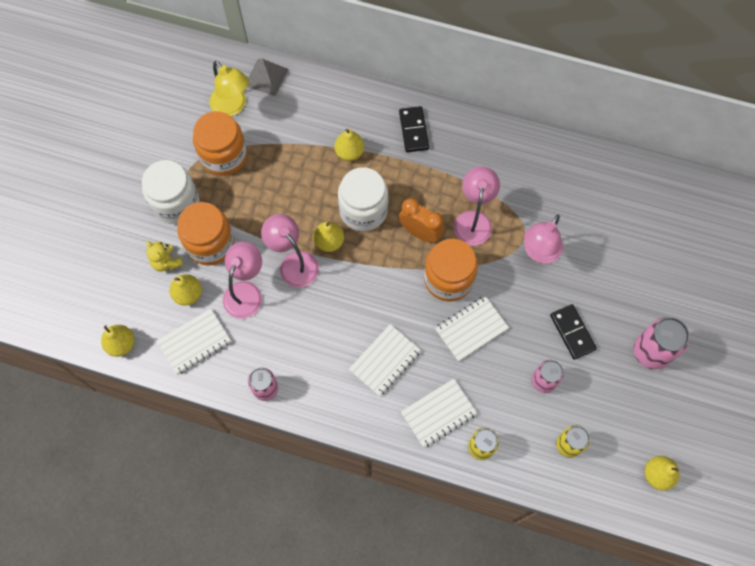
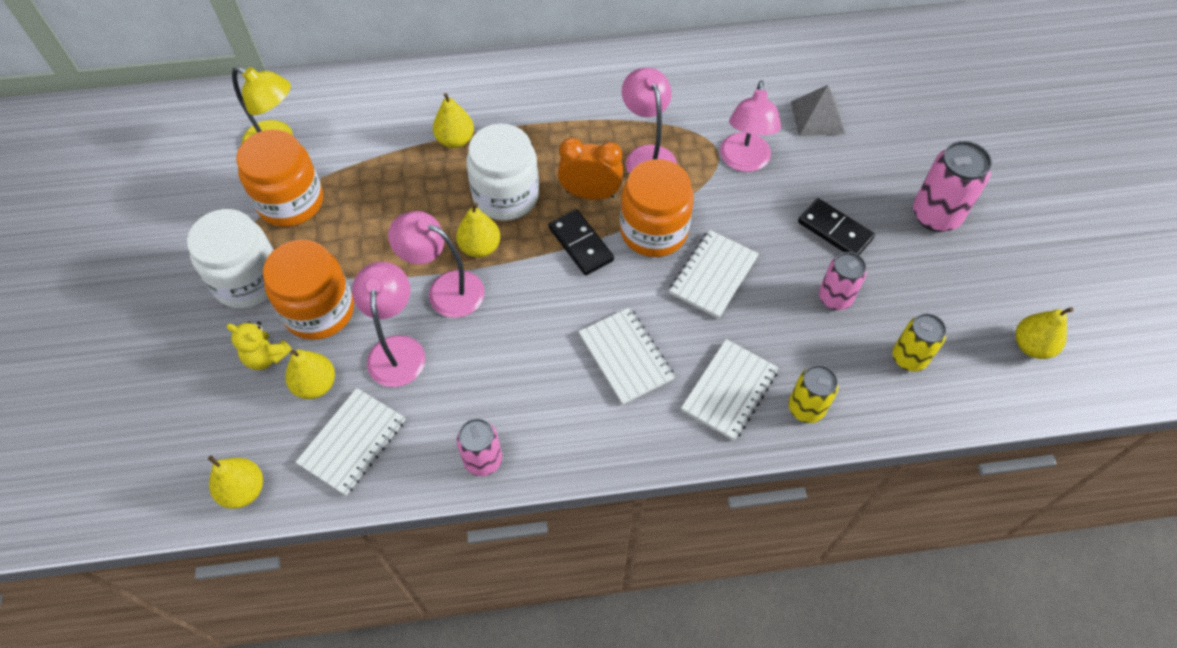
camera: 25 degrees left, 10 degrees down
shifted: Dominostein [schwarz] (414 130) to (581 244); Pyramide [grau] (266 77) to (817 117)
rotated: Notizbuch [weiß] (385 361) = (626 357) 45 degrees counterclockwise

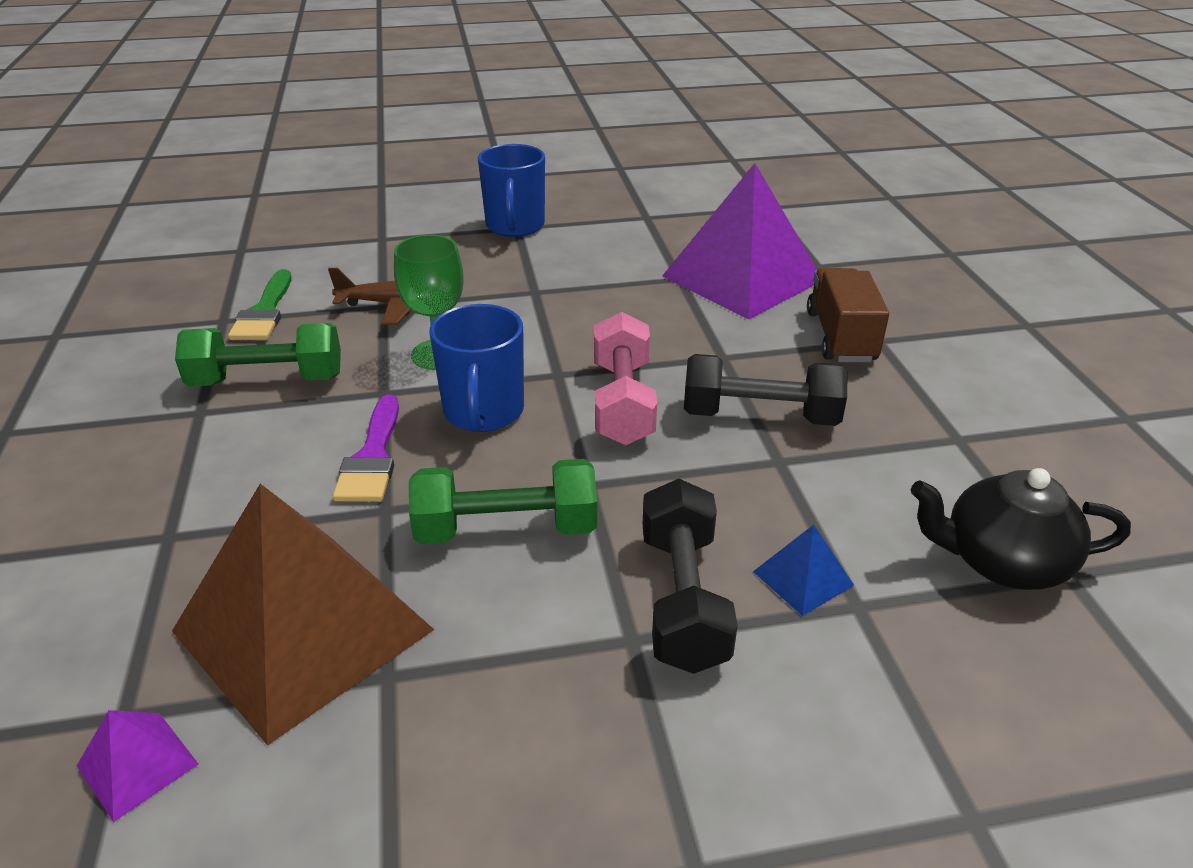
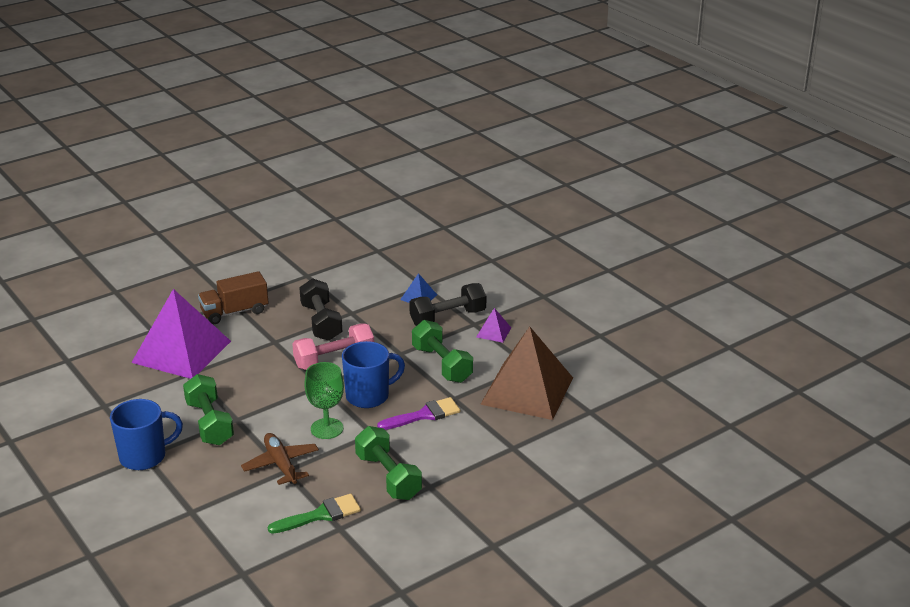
camera: 115 degrees left, 5 degrees down
gone: Teekanne [schwarz] (1002 562)
new: Hantel [grün] (209 423)
shifted: Pyramide [lila] (137 764) to (493 332)

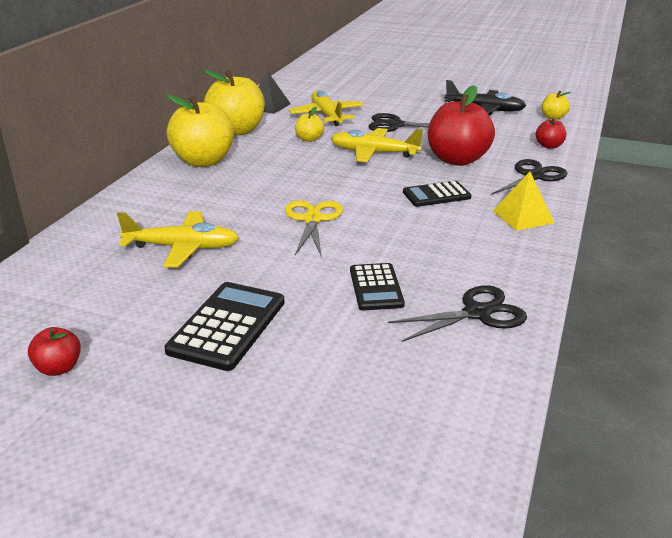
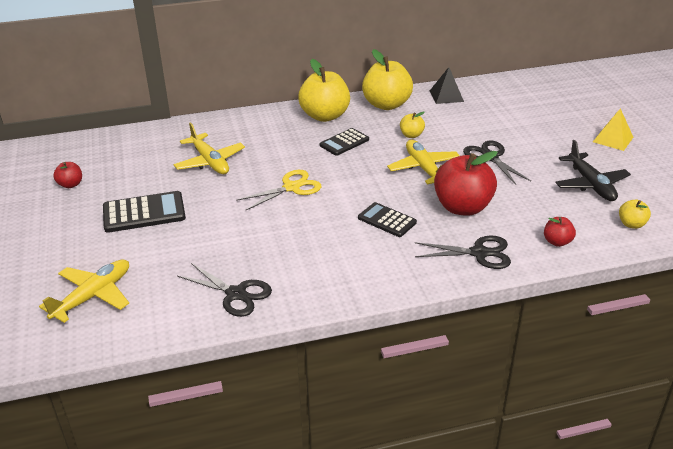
camera: 55 degrees right, 5 degrees up
shifted: Flugzeug [gelb] (327 115) to (93 296); Taschenrechner [schwarz] (376 287) to (344 142); Pyramide [gelb] (523 216) to (613 139)

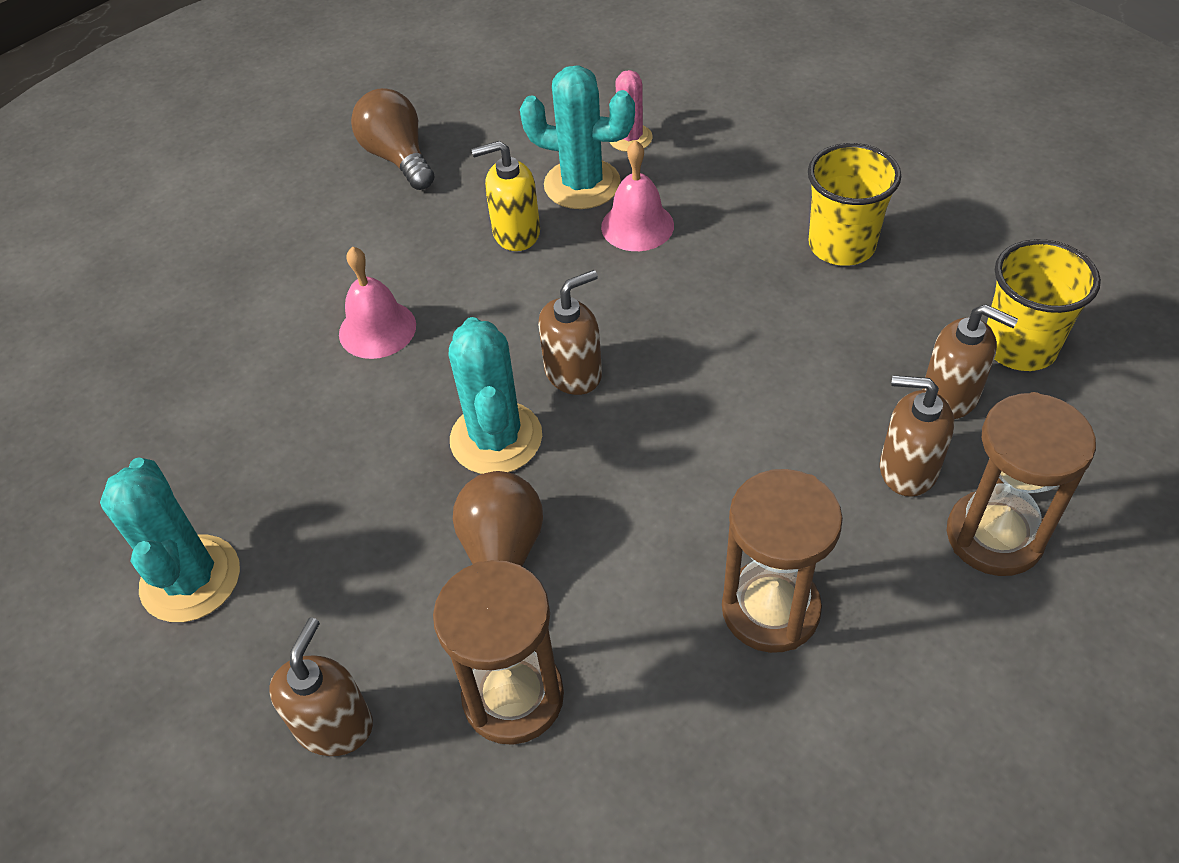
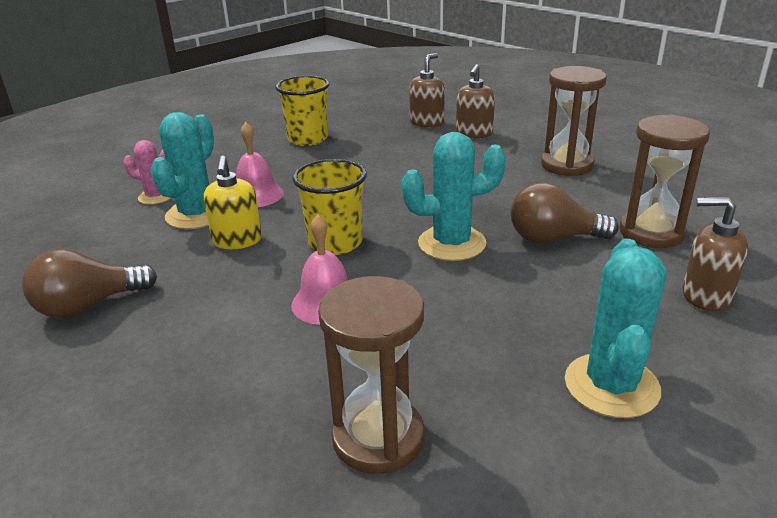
camera: 90 degrees left, 20 degrees down
gone: Seifenspender [braun] (573 373)
shifted: Becher [gelb] (1019 347) to (335 243); Sanduhr [braun] (994 536) to (378 438)
rotated: Kaktus [türkis] (190 579) = (611 385) 60 degrees counterclockwise

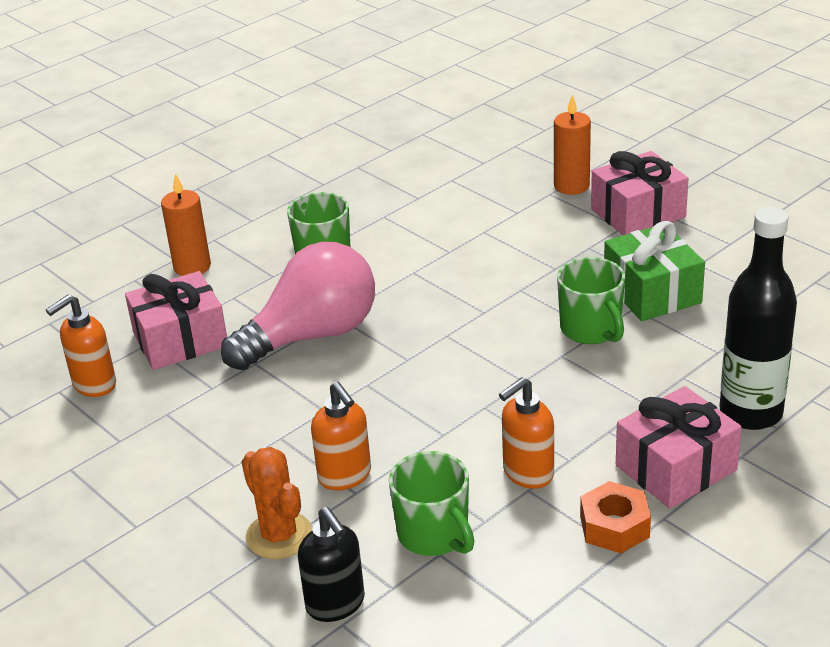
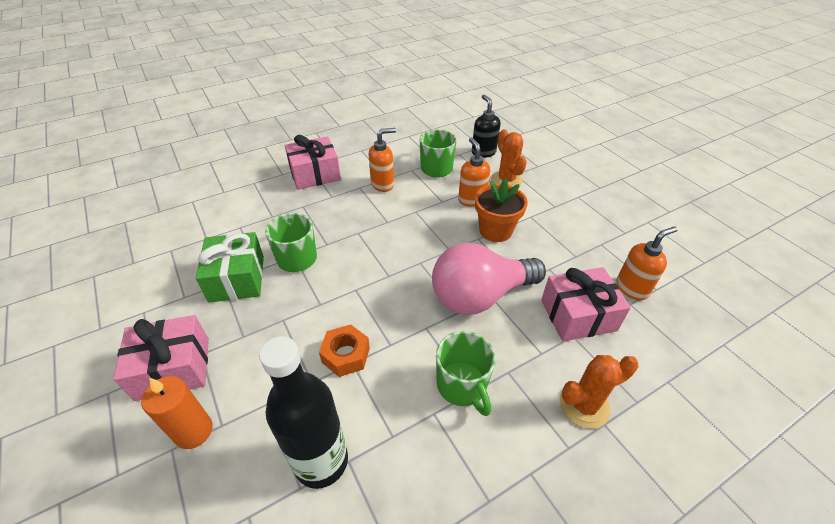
camera: 170 degrees left, 10 degrees up
new: Blumentopf [orange] (495 230)
shifted: Flasche [schwarz] (750 413) to (321 461); Sechskantmutter [orange] (614 526) to (346 355)
swapped: Kerze [orange] (192 267) to Kaktus [orange] (584 405)

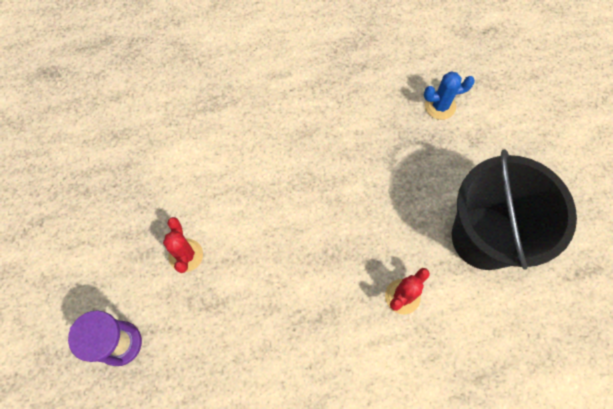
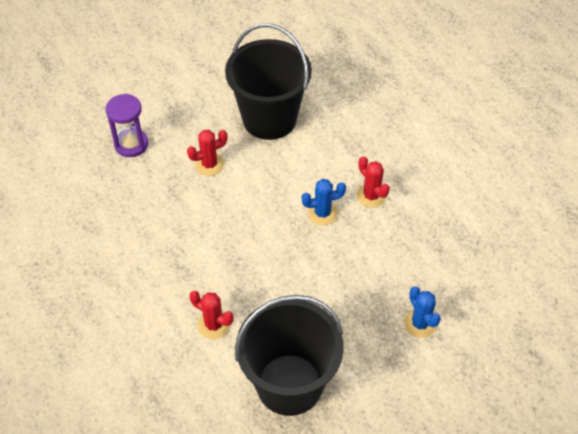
camera: 75 degrees right, 15 degrees down
new: Eimer [schwarz] (269 119); Kaktus [blau] (322 213); Kaktus [rot] (371 196)

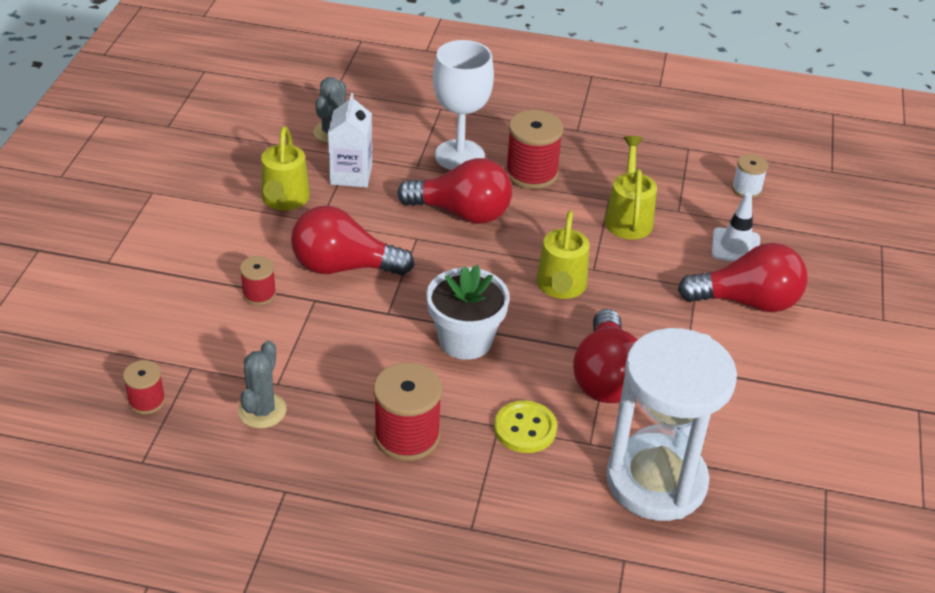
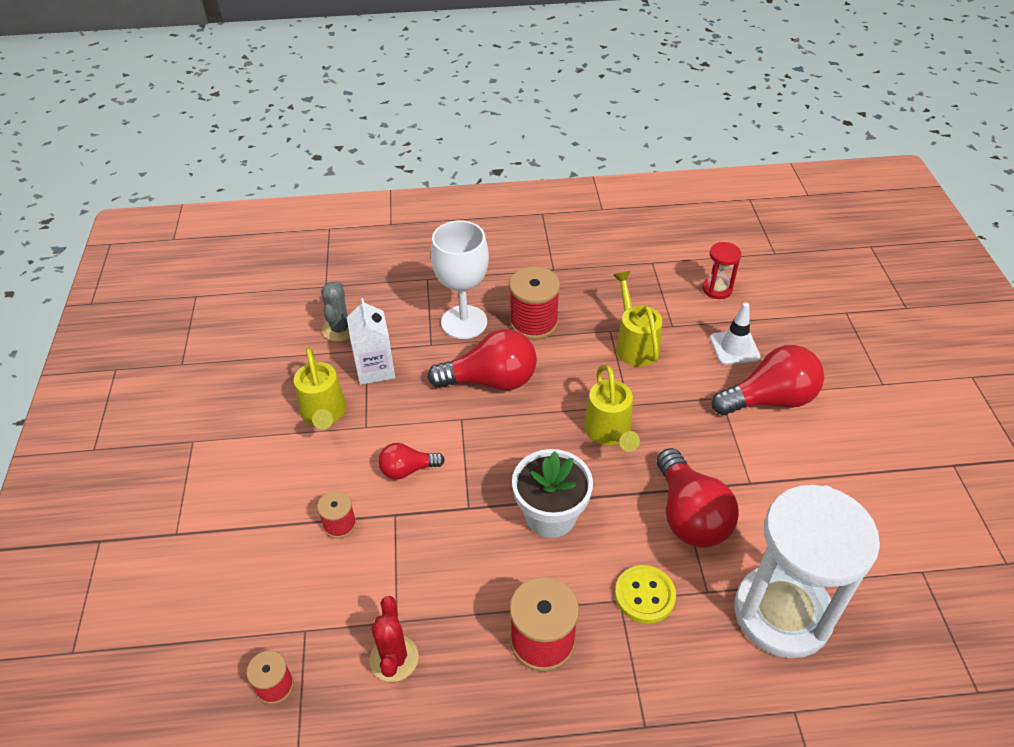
camera: 15 degrees left, 5 degrees up
swapped: Garnrolle [weiß] (746 189) to Sanduhr [rot] (717 289)
repainted: Kaktus [grau] (262 411) to Kaktus [rot] (394 658)
scaled: Glühbirne [rot] (343 267) = (407 470) x0.55

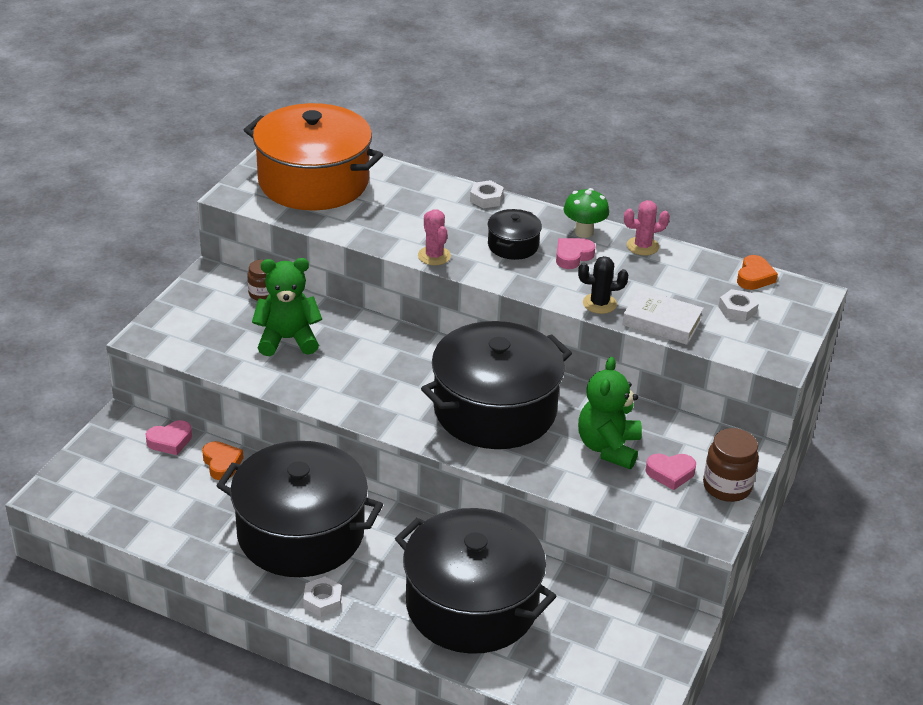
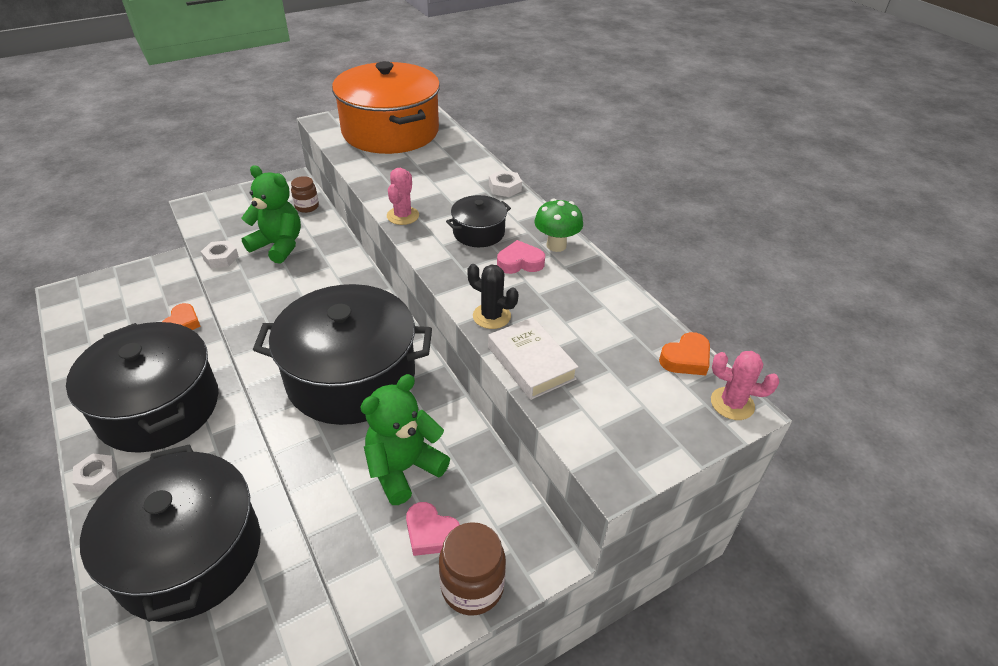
camera: 35 degrees right, 5 degrees up
gone: Herz [rosa] (170 441)
shifted: Sechskantmutter [weiß] (737 310) to (221 258); Kaktus [rosa] (642 246) to (732 404)

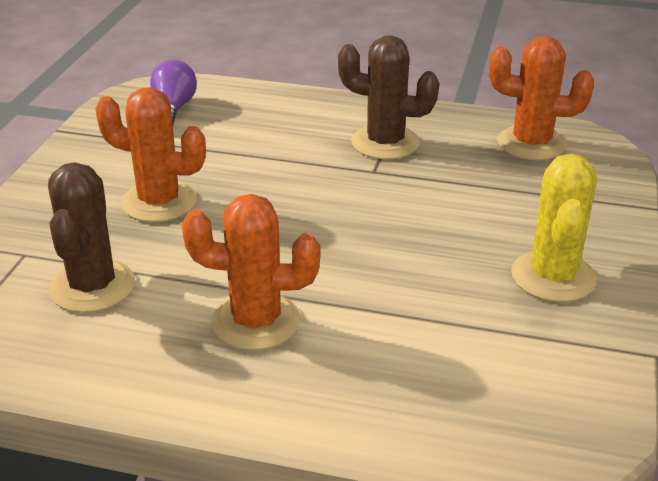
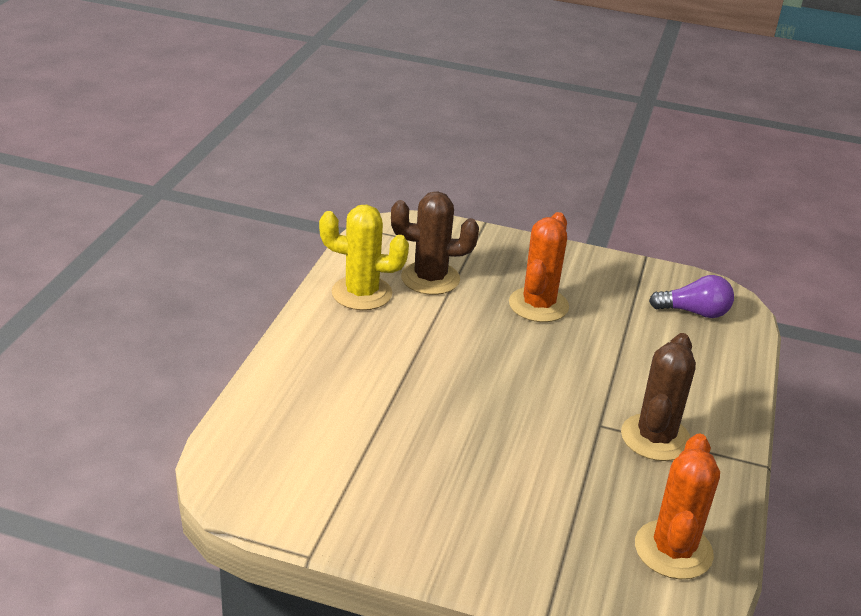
camera: 90 degrees right, 0 degrees up
gone: Kaktus [orange] (256 322)
shifted: Kaktus [gelb] (553 277) to (361 293)

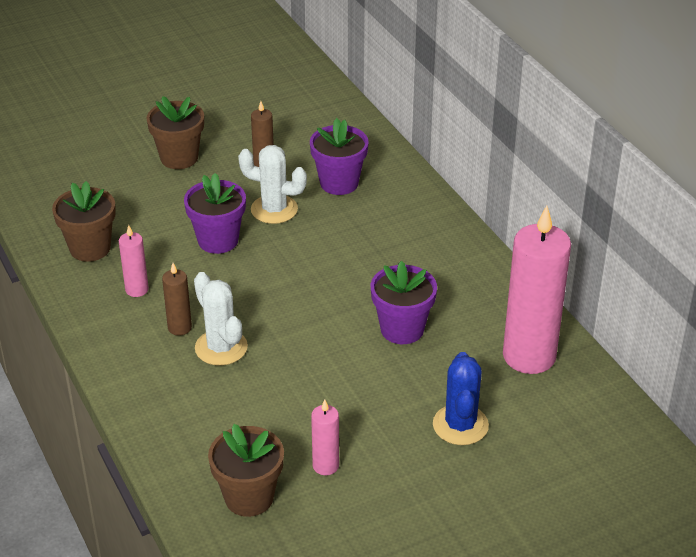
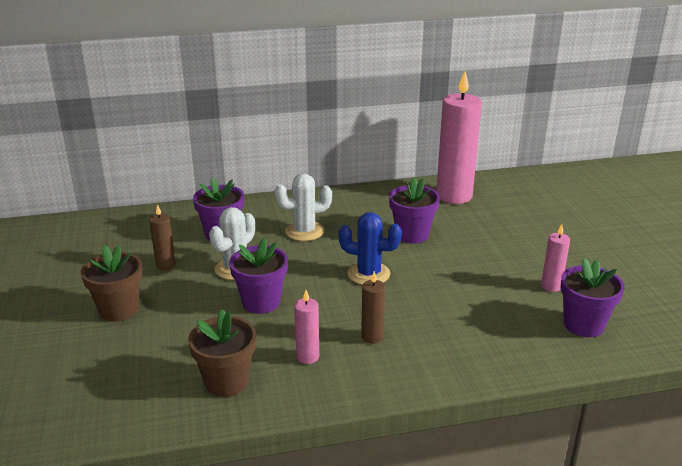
camera: 75 degrees left, 10 degrees down
shifted: Kaktus [weiß] (221 348) to (304 231); Kaktus [blau] (460 425) to (368 274)
repainted: Blumentopf [braun] (249 497) to Blumentopf [lila] (583 325)

